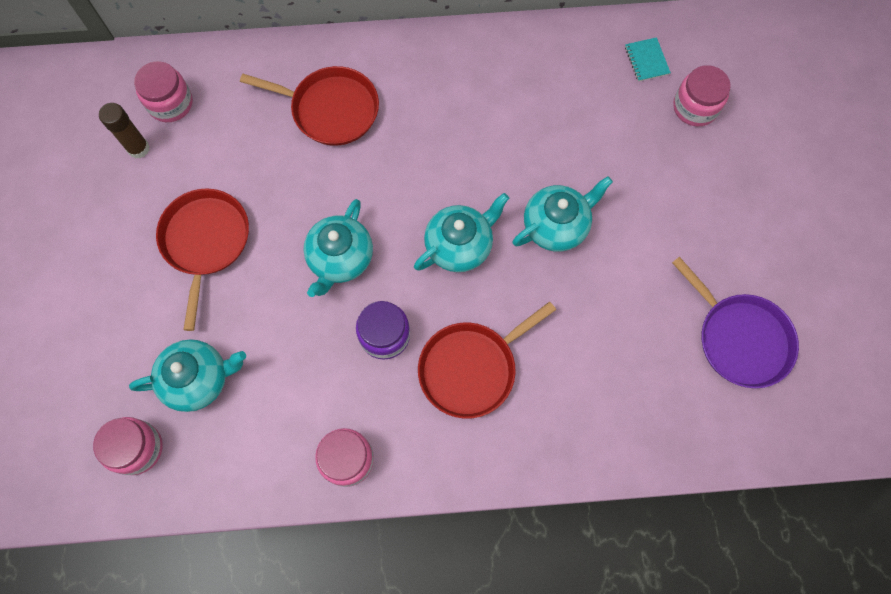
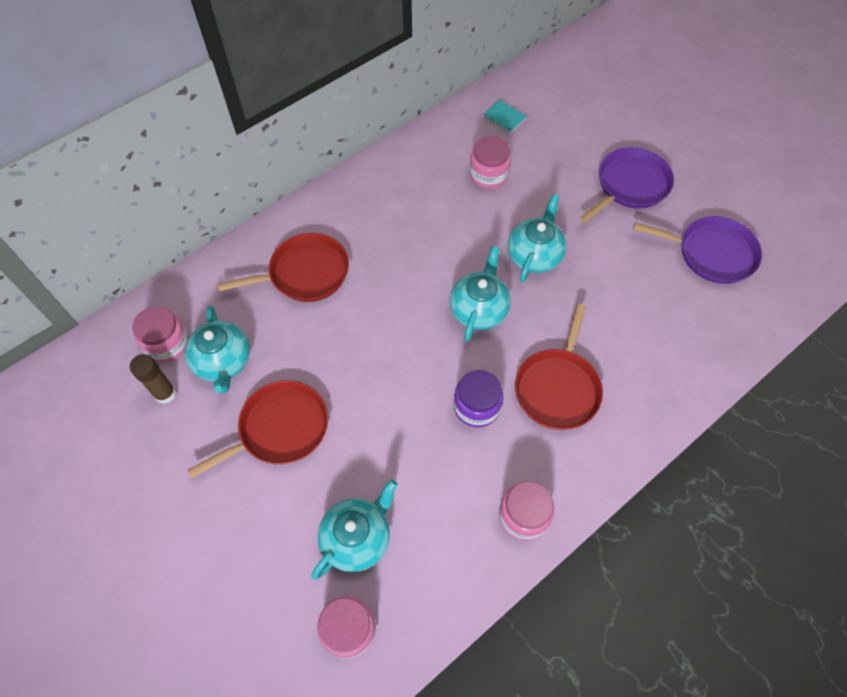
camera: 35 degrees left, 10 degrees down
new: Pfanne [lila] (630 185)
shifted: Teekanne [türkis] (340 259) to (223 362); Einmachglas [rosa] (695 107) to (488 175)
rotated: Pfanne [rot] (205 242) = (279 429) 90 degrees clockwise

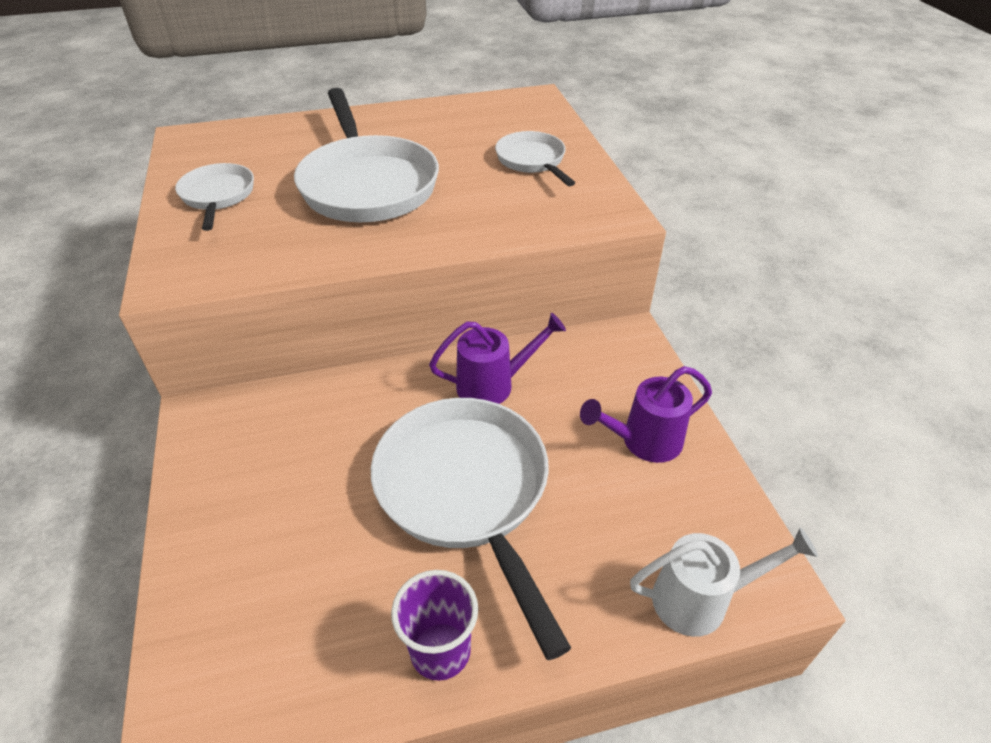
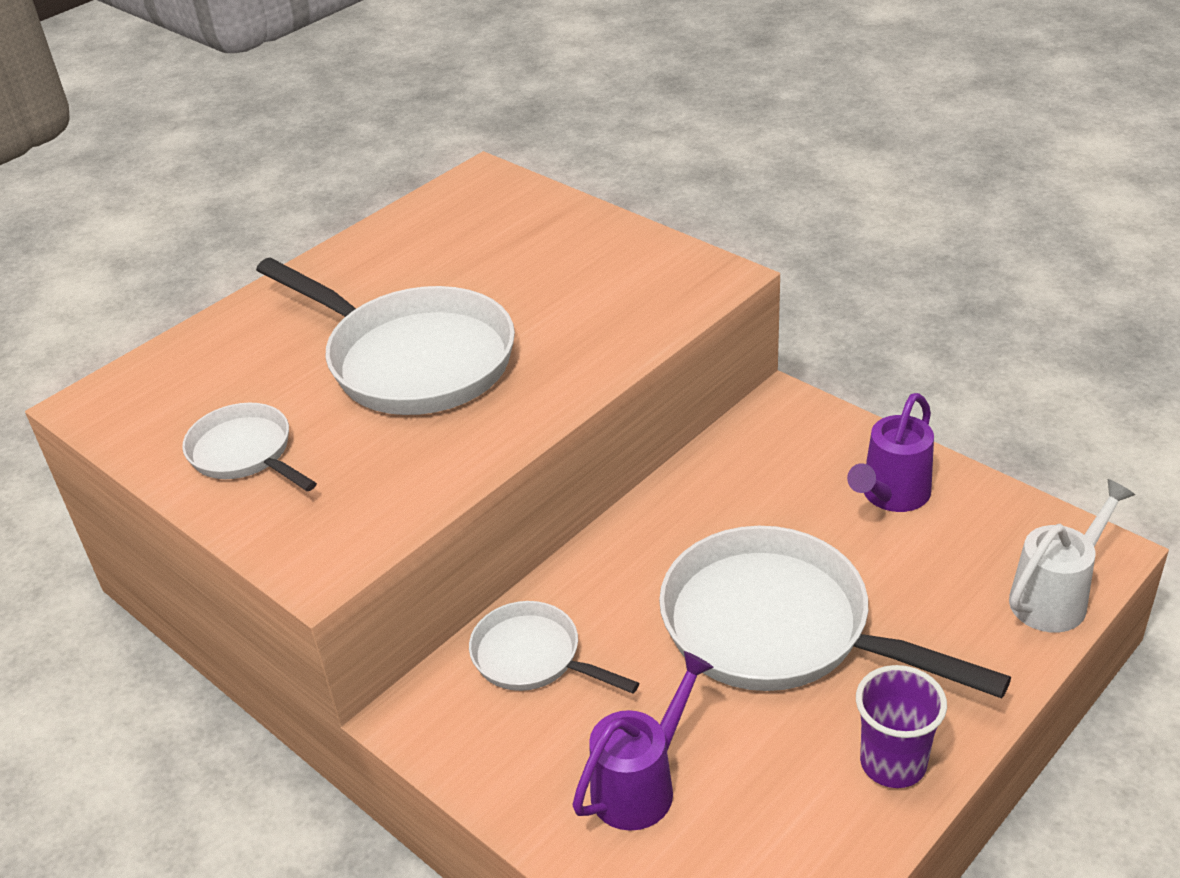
camera: 30 degrees left, 5 degrees down
shifted: Pfanne [weiß] (532 161) to (533 657); Gießkanne [lila] (493 385) to (641 785)

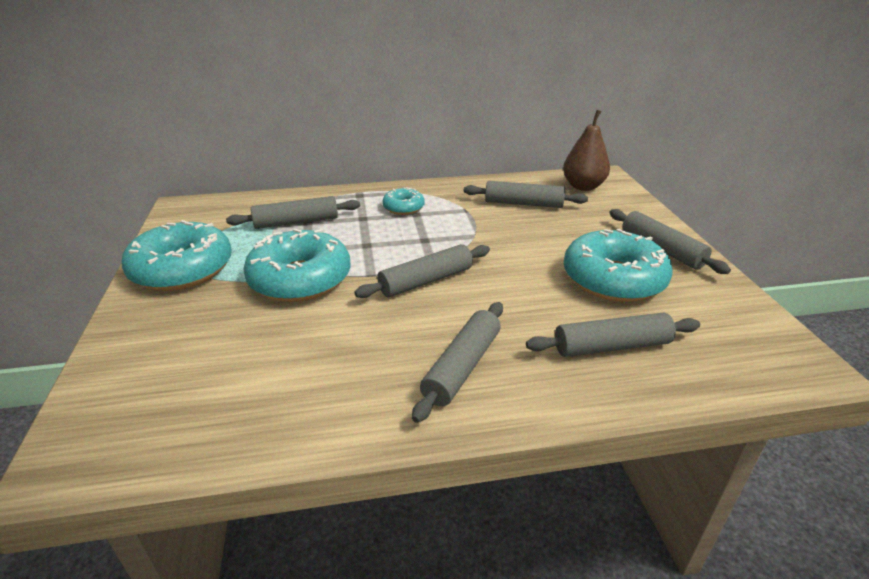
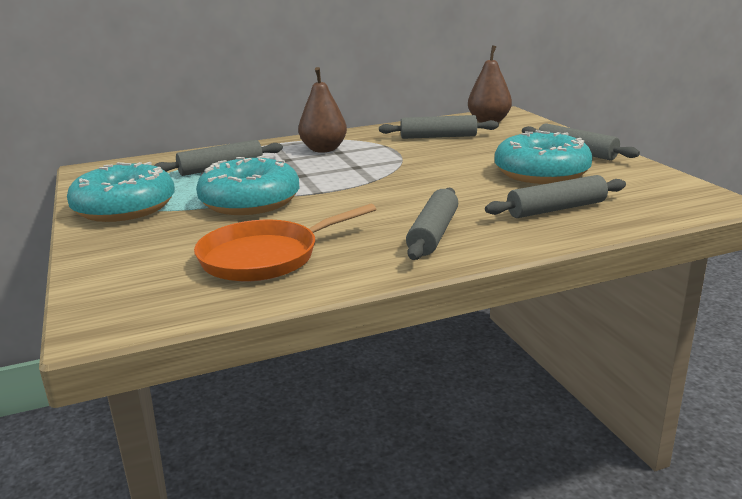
camera: 10 degrees left, 10 degrees down
gone: Nudelholz [grau] (426 281)
new: Pfanne [orange] (265 257)
swapped: Donut [türkis] (403 208) to Birne [braun] (323 149)

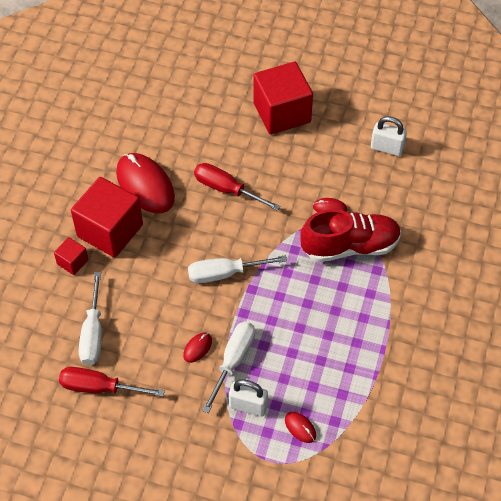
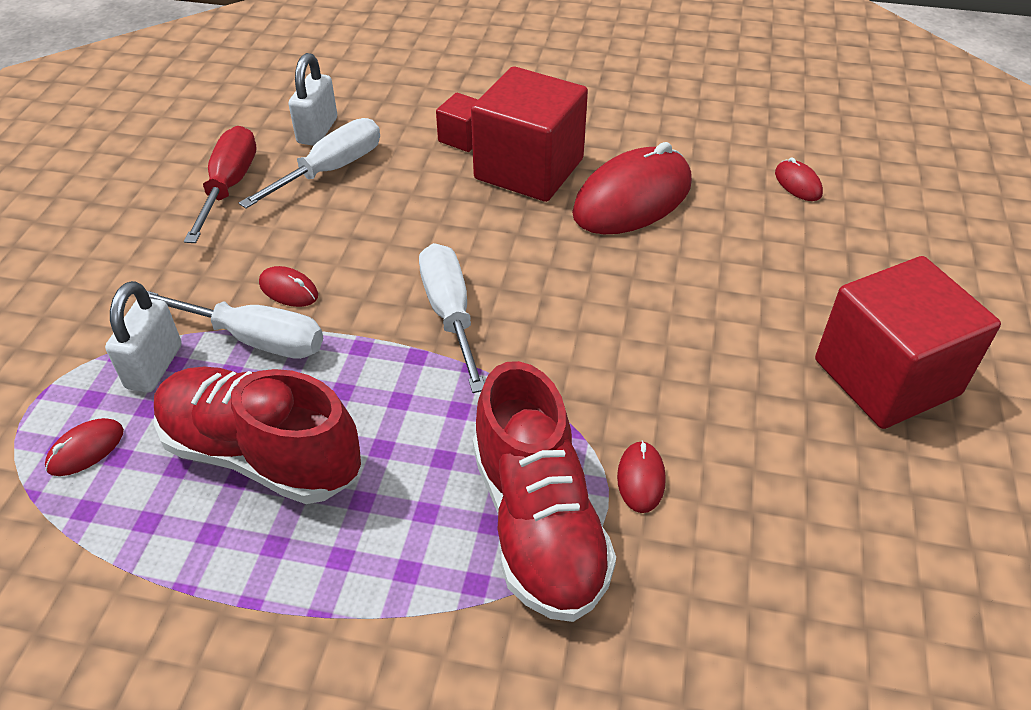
camera: 85 degrees right, 10 degrees down
gone: Schraubenzieher [rot] (227 189)
new: Schuh [rot] (262 454); Computermaus [rot] (798 184)
shifted: Vorhängeschloss [weiß] (387 148) to (317 131)
rotated: Schraubenzieher [weiß] (93 333) = (330 171) 135 degrees clockwise

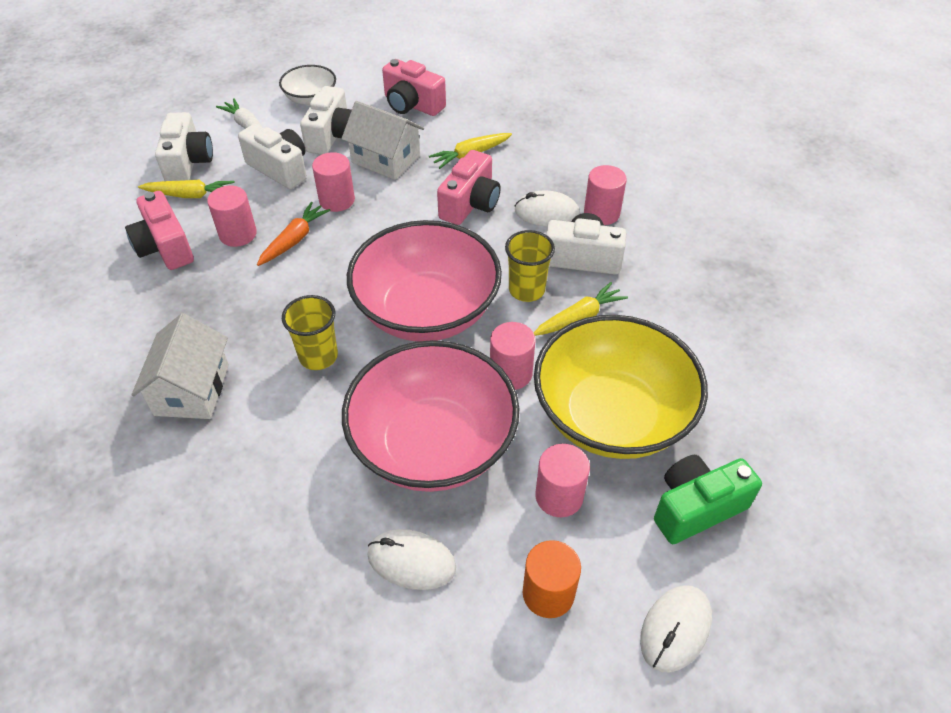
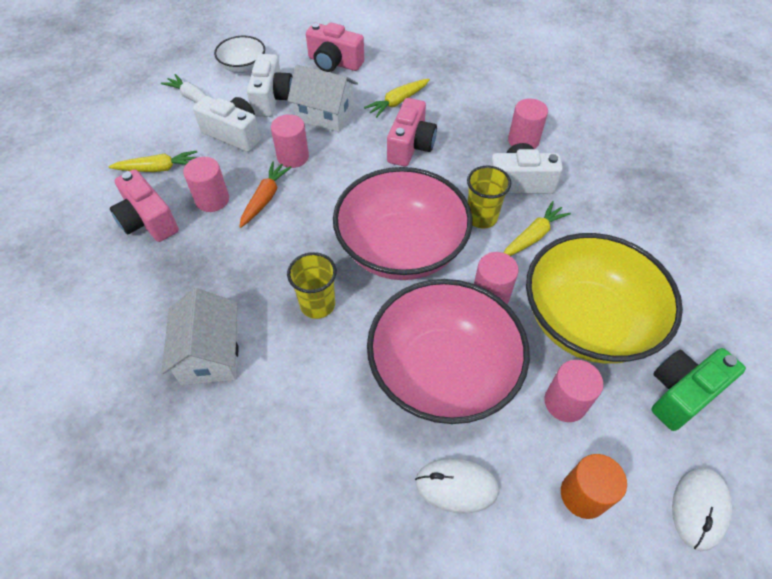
camera: 10 degrees left, 5 degrees up
gone: Kamera [weiß] (188 162); Computermaus [weiß] (547 213)

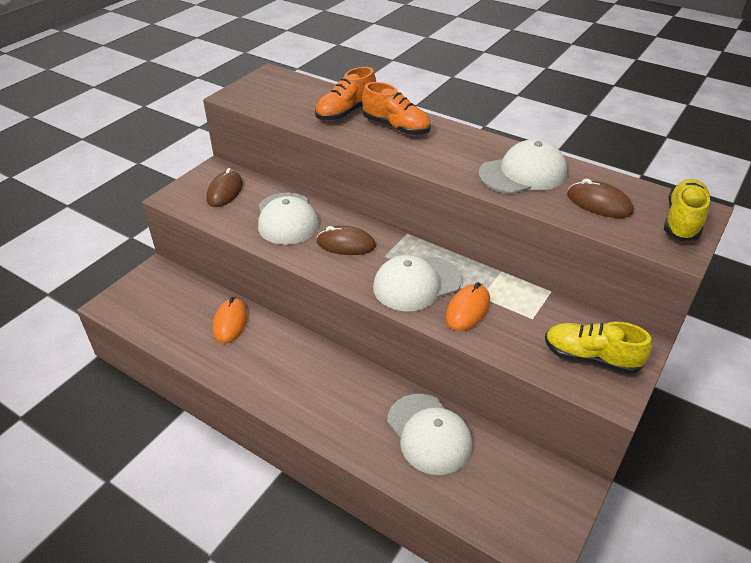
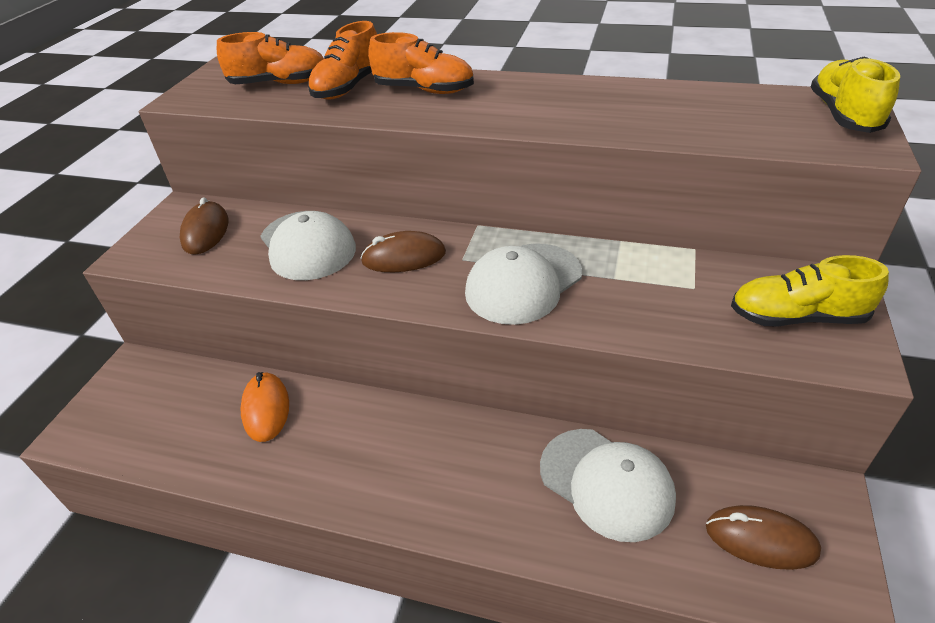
camera: 15 degrees left, 0 degrees up
gone: Computermaus [orange] (467 310); Kappe [weiß] (523 173)
new: Schuh [orange] (279 83)
shifted: Computermaus [braun] (599 204) to (761 540)

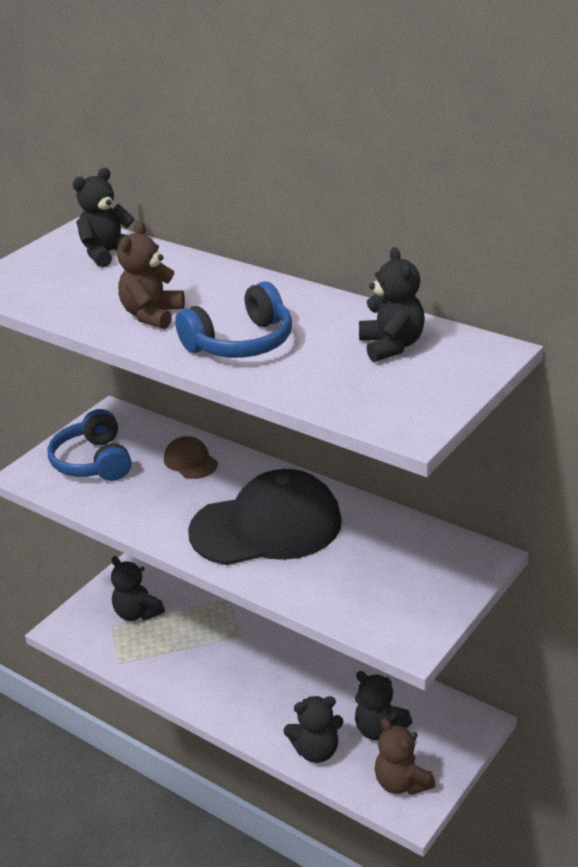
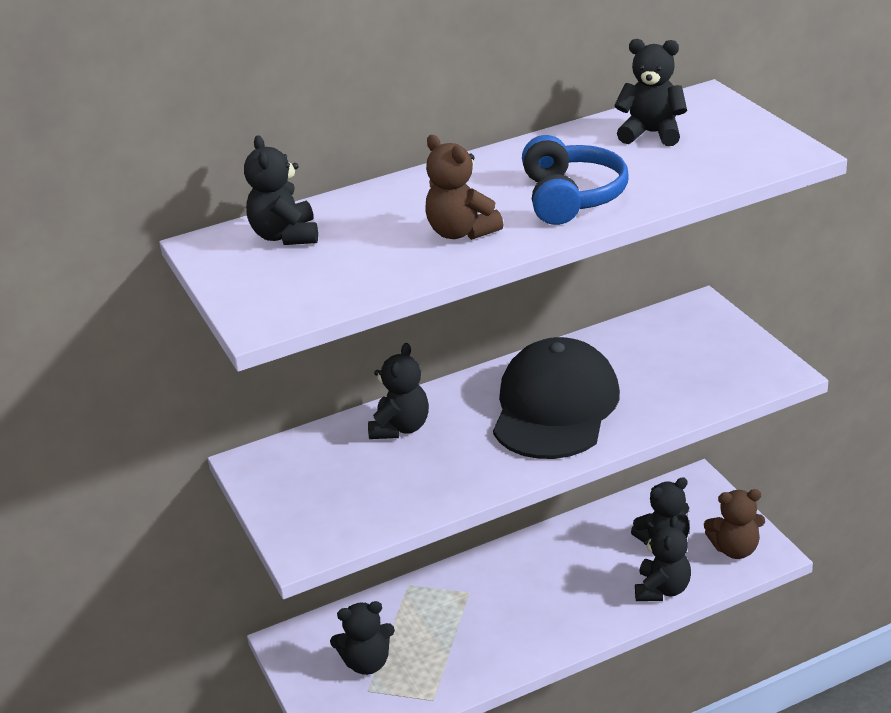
camera: 60 degrees left, 0 degrees up
gone: Kopfhörer [blau] (93 462)
swapped: Kappe [braun] (190 461) to Teddybär [schwarz] (400 428)

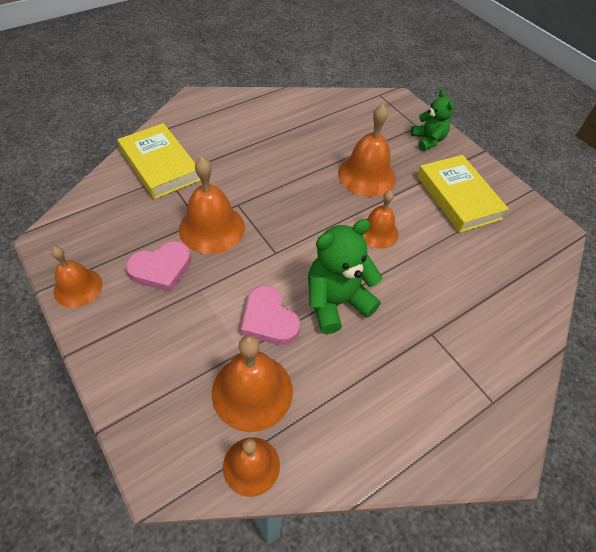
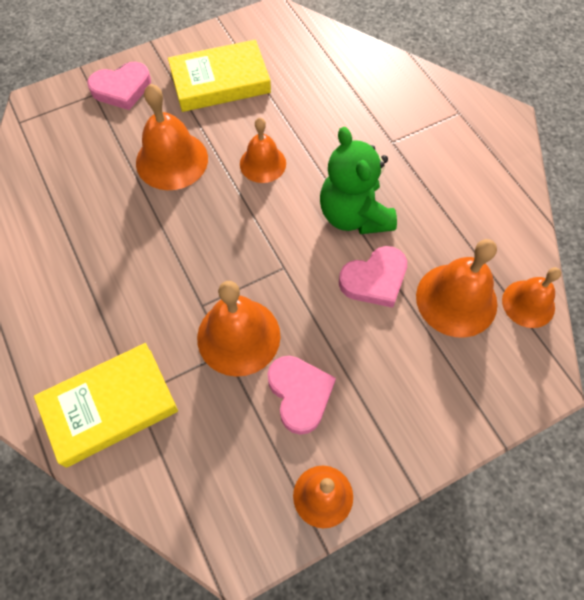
camera: 80 degrees left, 10 degrees up
swapped: Teddybär [grün] (428 140) to Herz [rosa] (122 89)

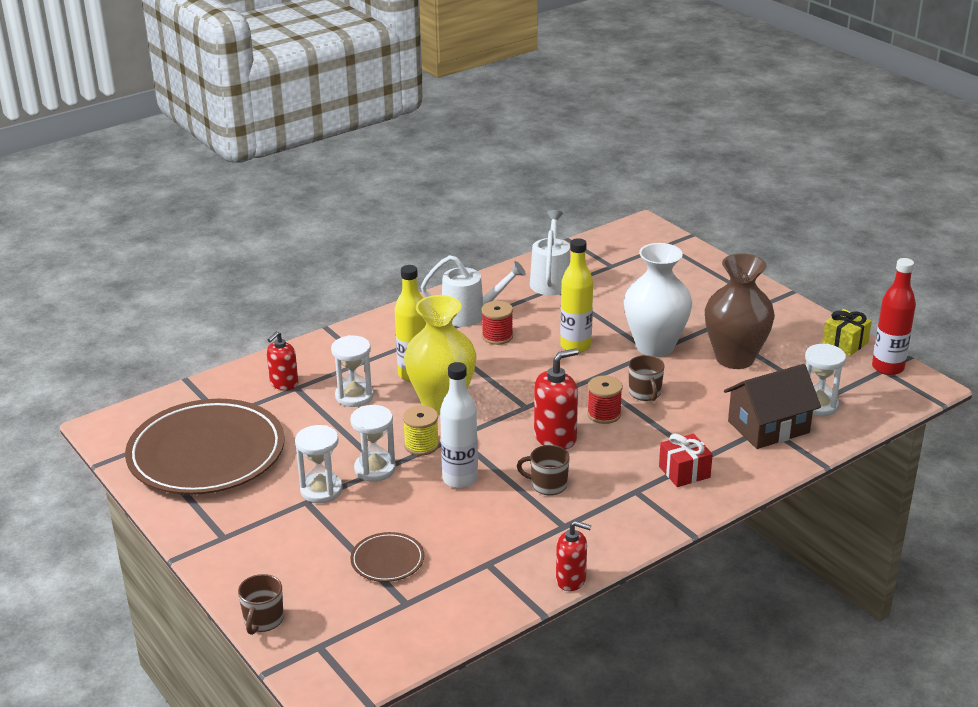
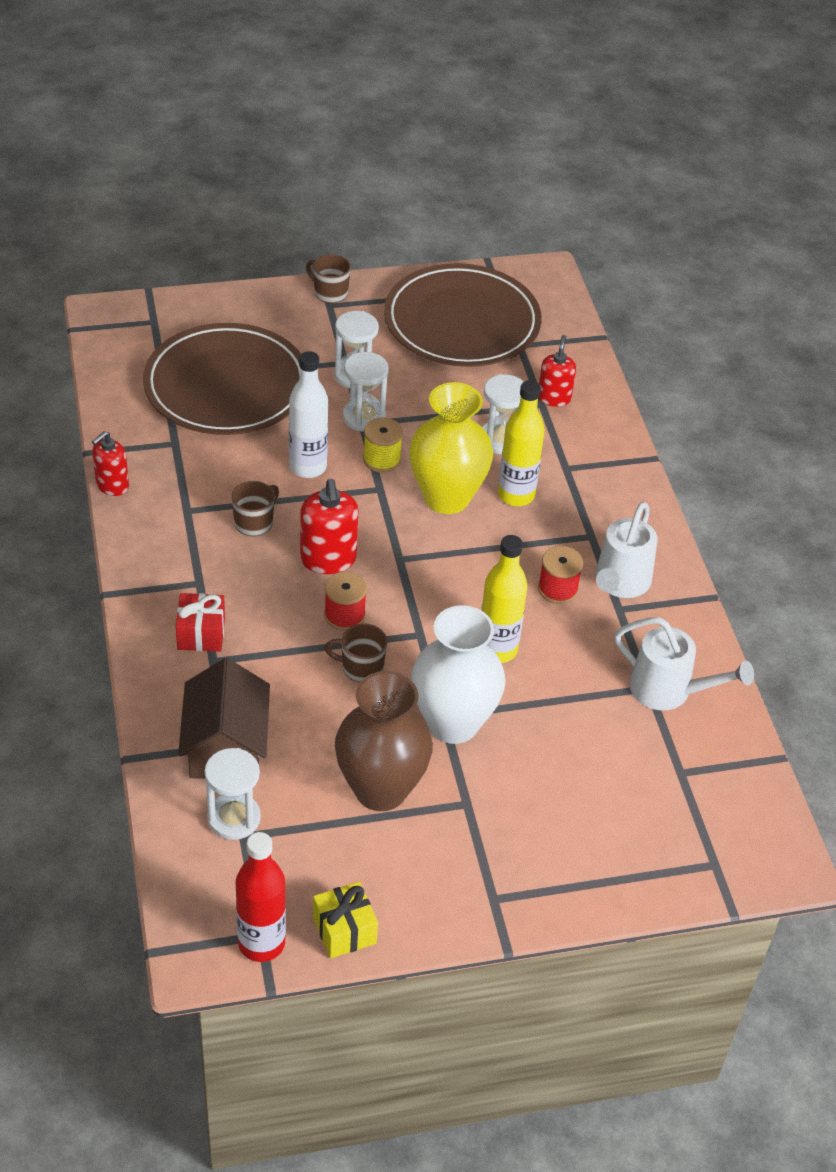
camera: 110 degrees right, 15 degrees up
shifted: Tasse [braun] (263 621) to (330 293)
rotated: Seifenspender [rot] (284 384) = (554 398) 45 degrees clockwise
scaled: Teller [braun] (387 560) = (226 386) x2.35

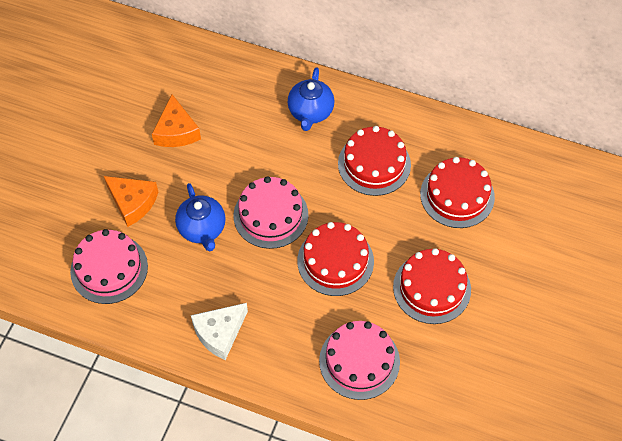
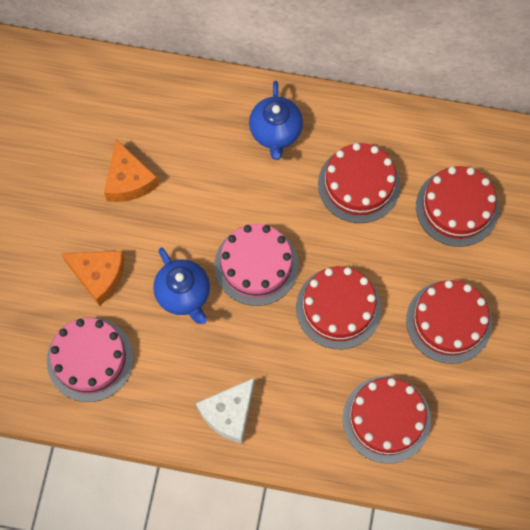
camera: 10 degrees left, 10 degrees up
repainted: Kuchen [rosa] (359 361) to Kuchen [rot] (386 419)

